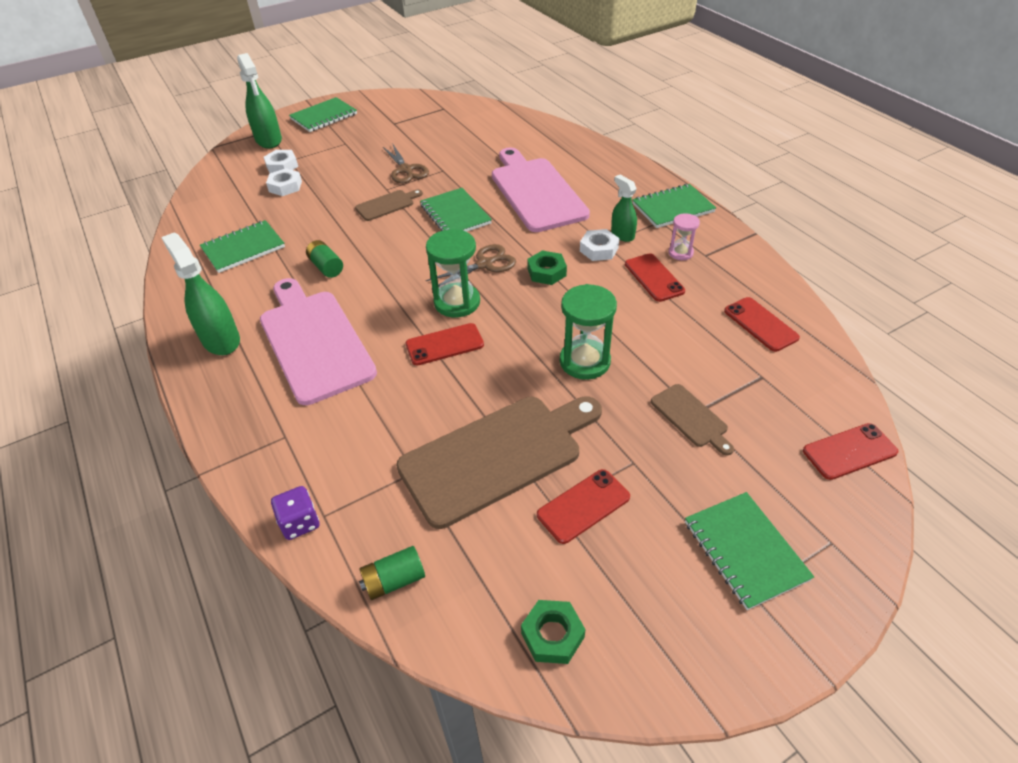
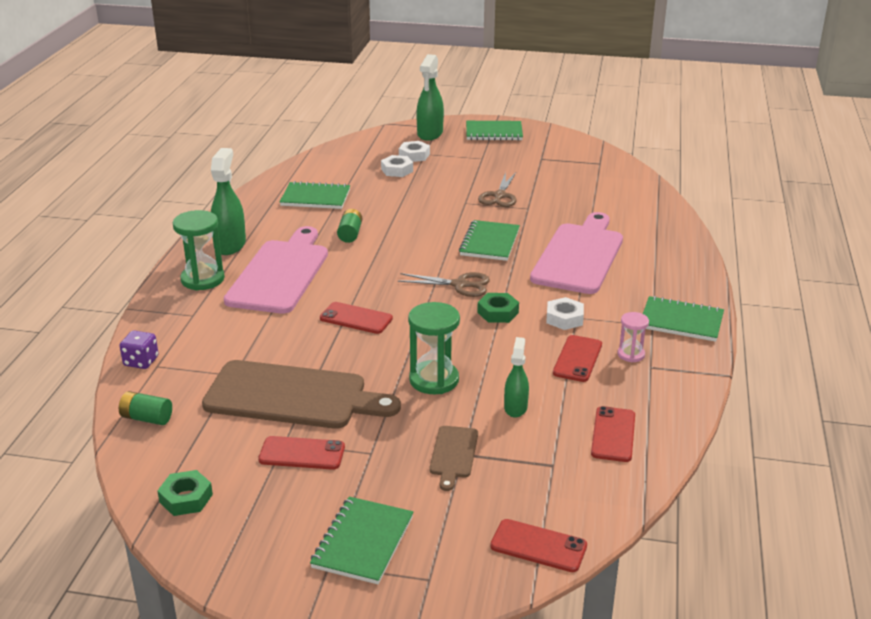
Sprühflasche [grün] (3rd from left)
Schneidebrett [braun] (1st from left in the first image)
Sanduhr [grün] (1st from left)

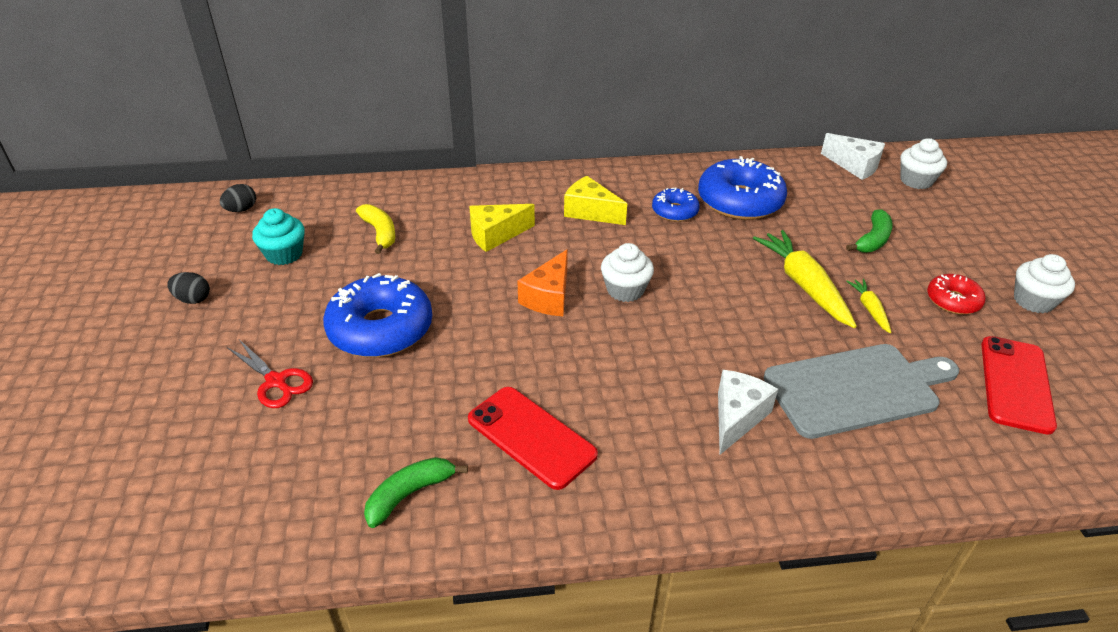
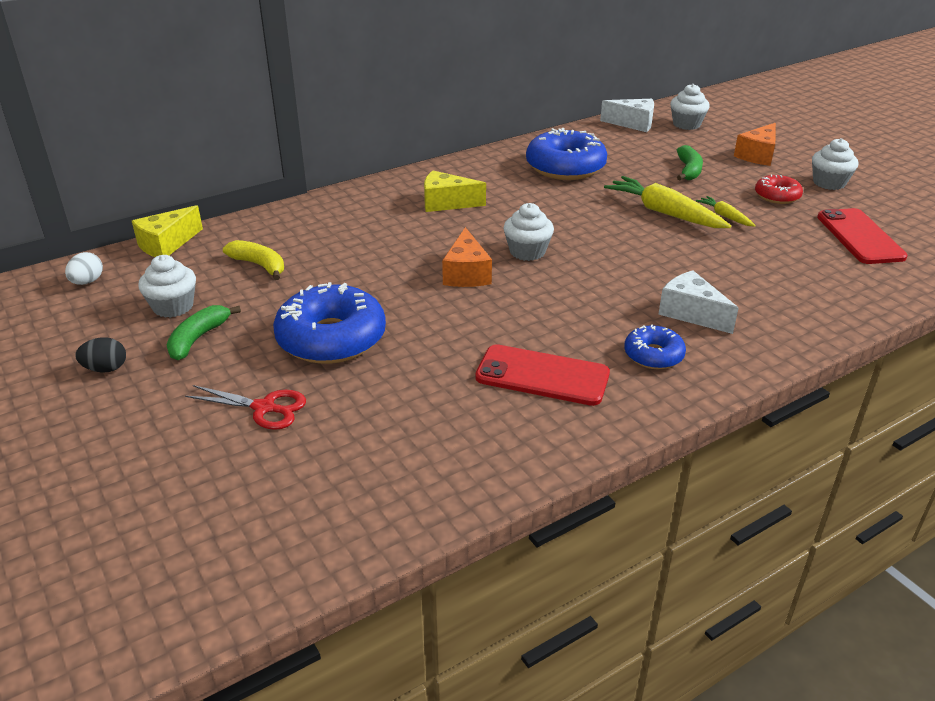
Ei [weiß]
Donut [blau] (3rd from left)
Käse [gelb] (1st from left)
Muffin [weiß] (1st from left)
Schneidebrett [grau]
Käse [weiß] (2nd from left)
Banane [grün] (1st from left)
Käse [orange] (2nd from left)

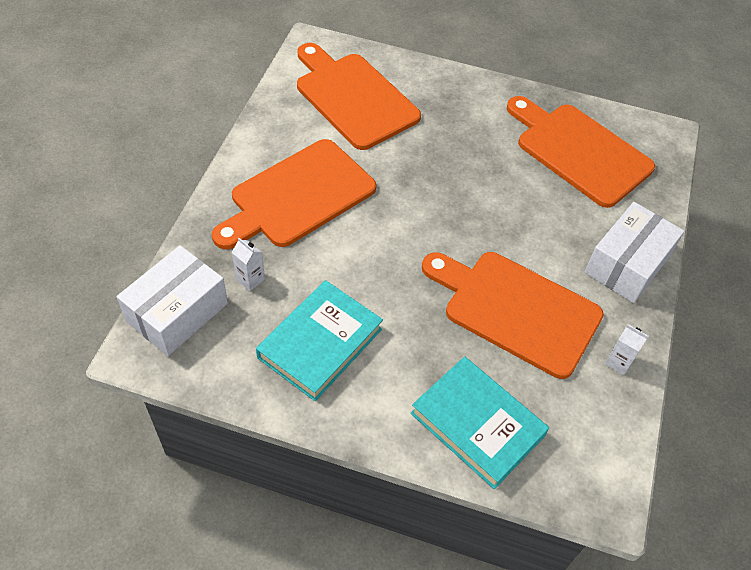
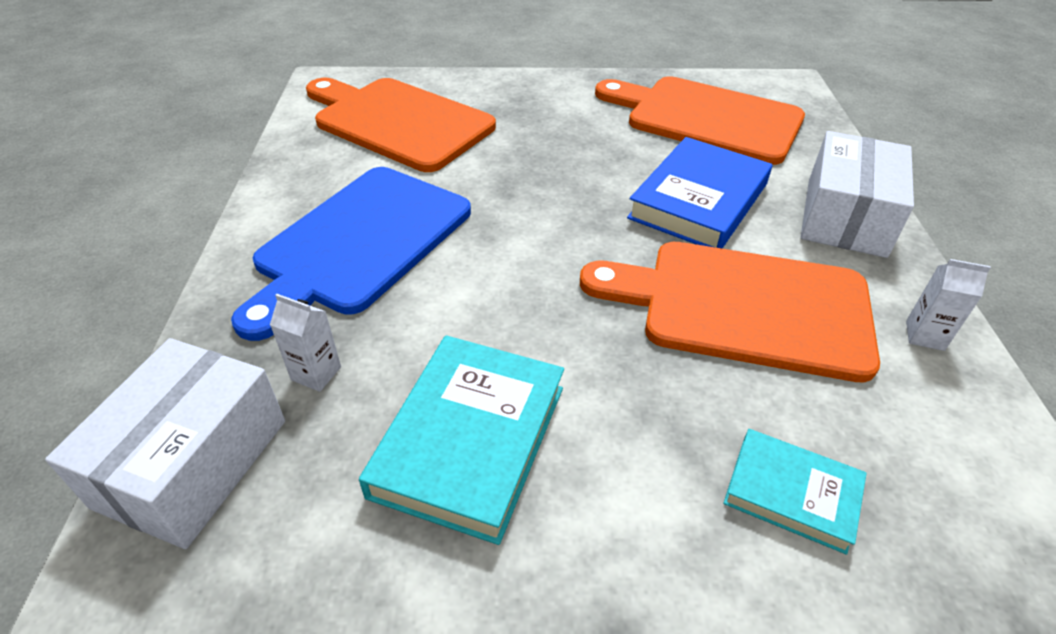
Schneidebrett [blau]
Buch [türkis] (2nd from left)
Buch [blau]

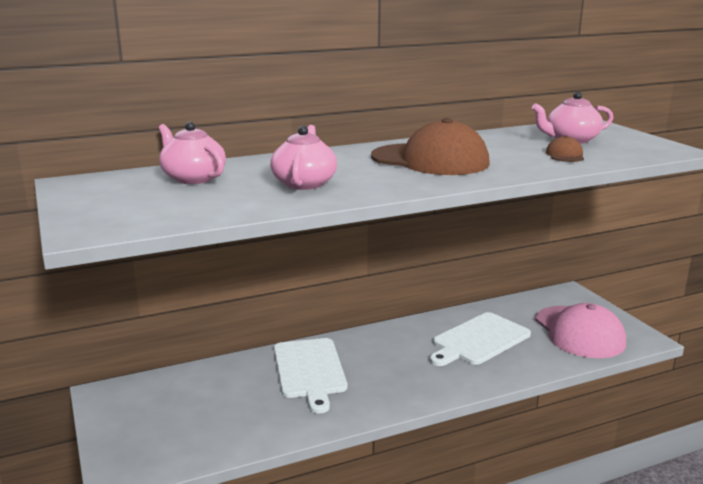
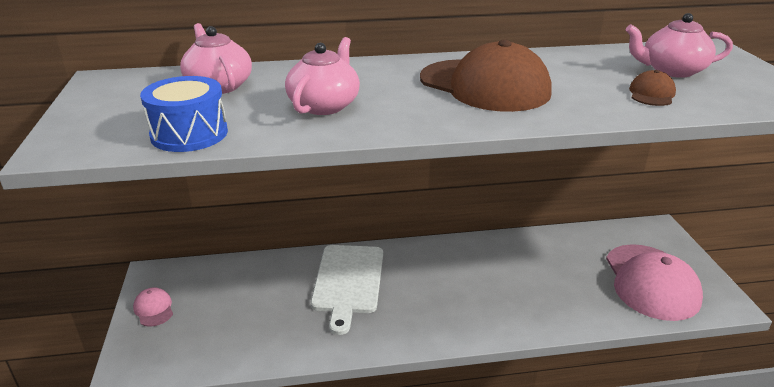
Schneidebrett [weiß] (2nd from left in the first image)
Trommel [blau]
Kappe [rosa] (1st from left)

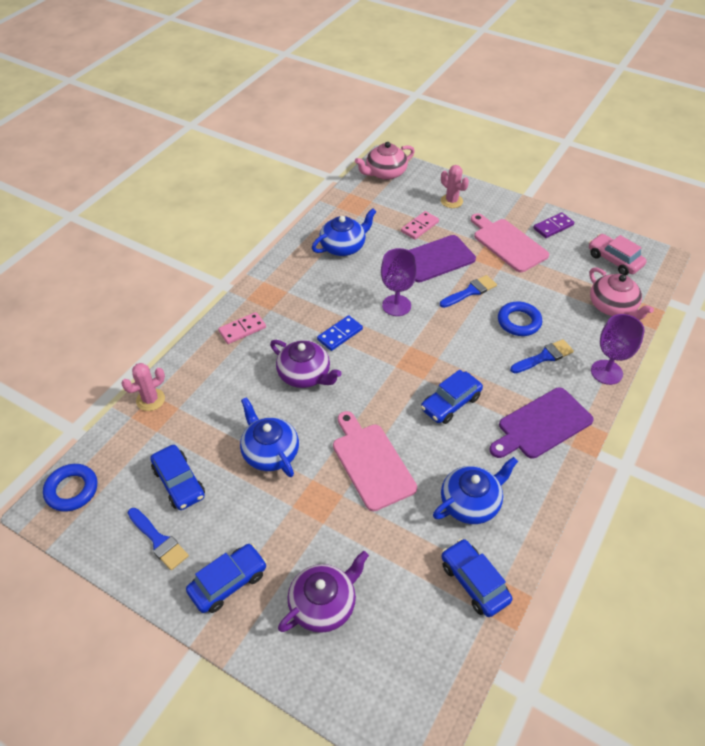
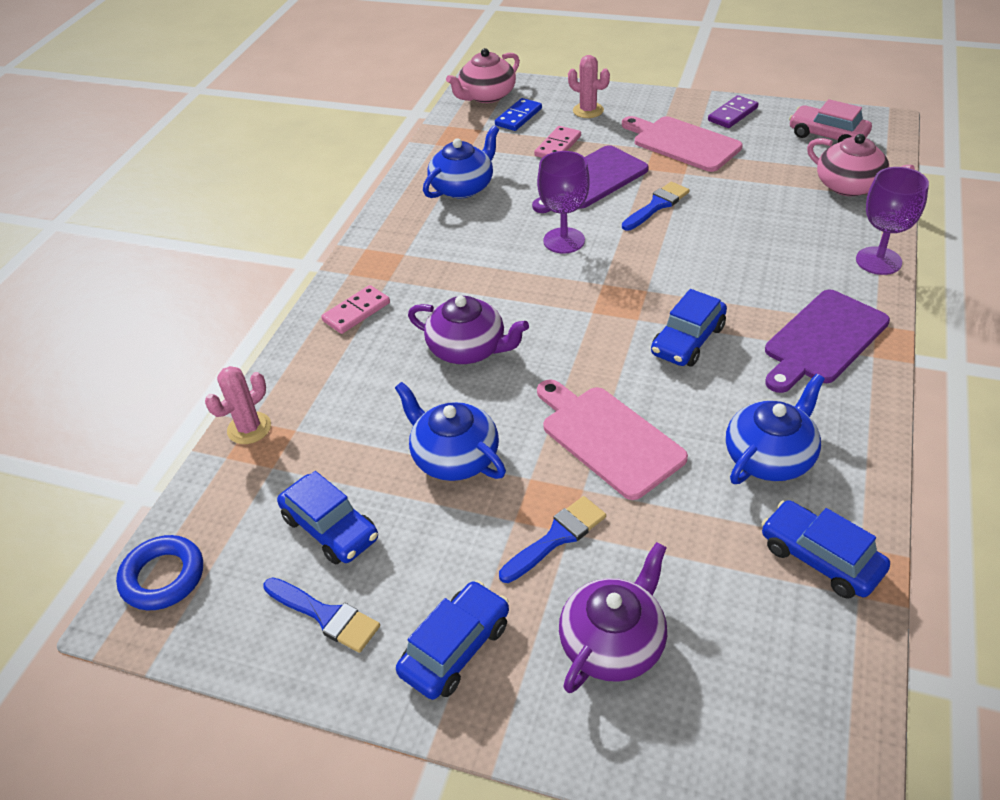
Ring [blau] (2nd from left in the first image)
Dominostein [blau]
Pinsel [blau] (2nd from left)

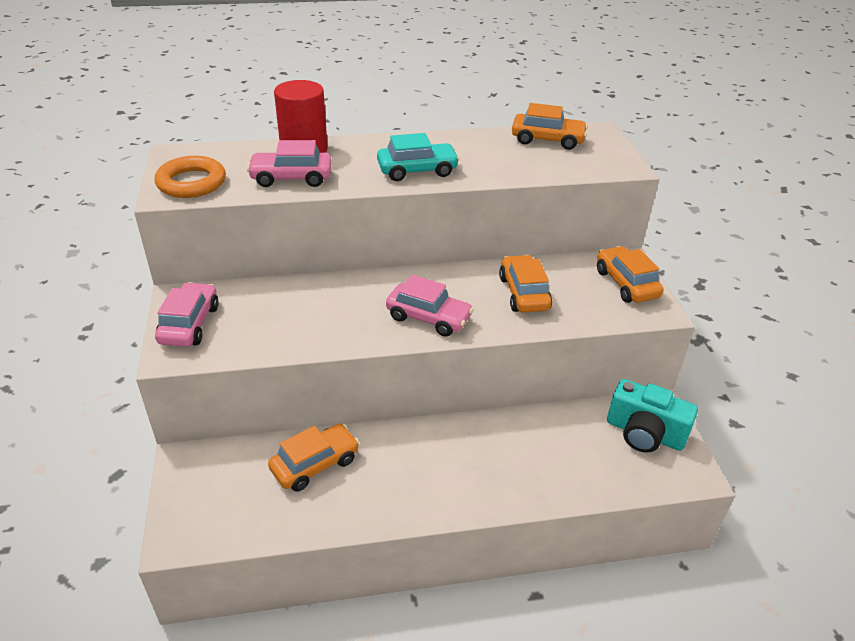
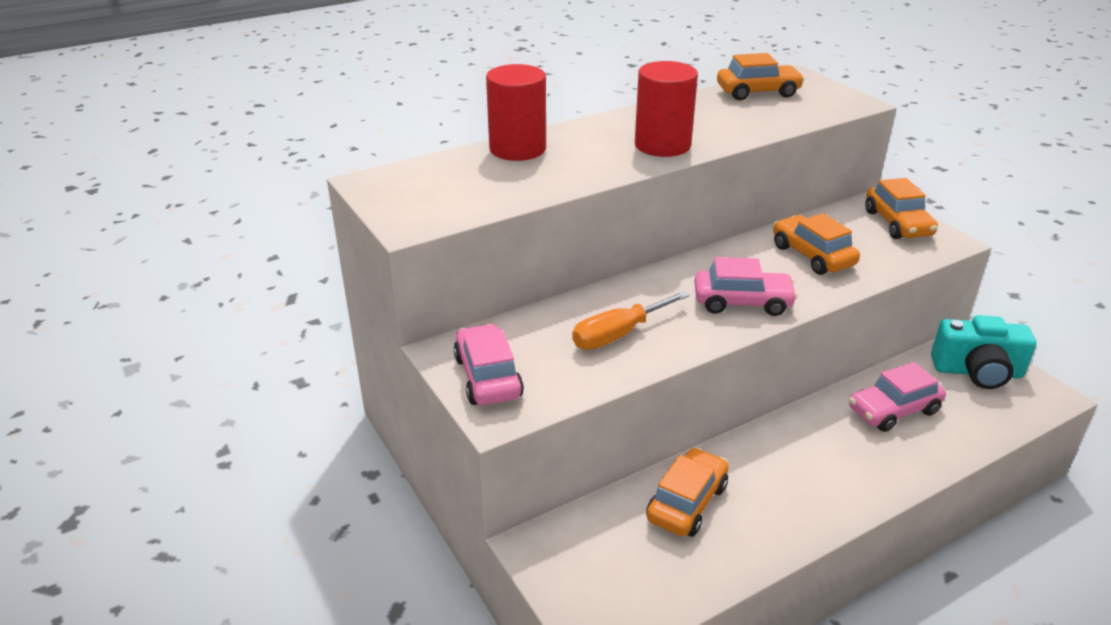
Vollzylinder [rot] (2nd from left)
Auto [rosa] (3rd from left)
Ring [orange]
Auto [orange] (4th from left)
Schraubenzieher [orange]

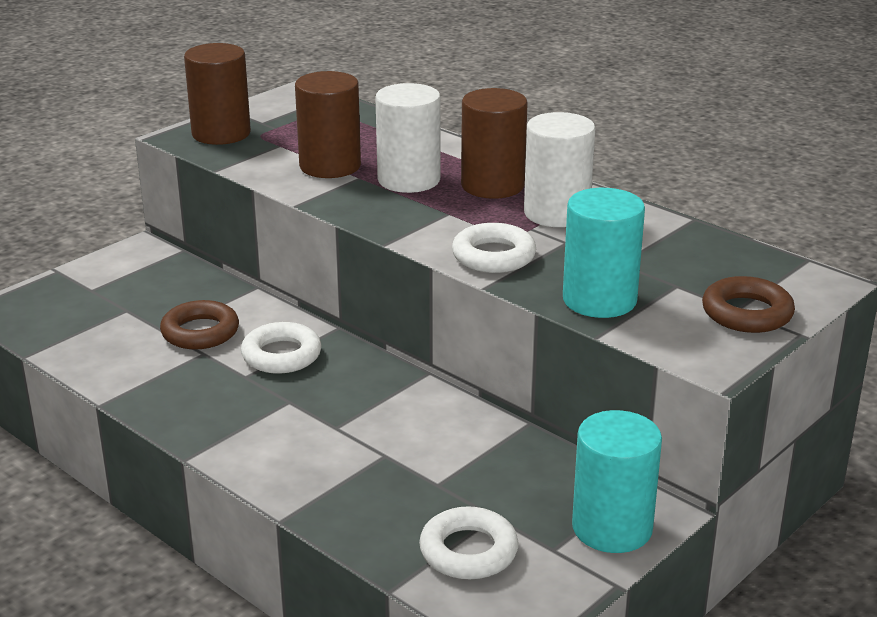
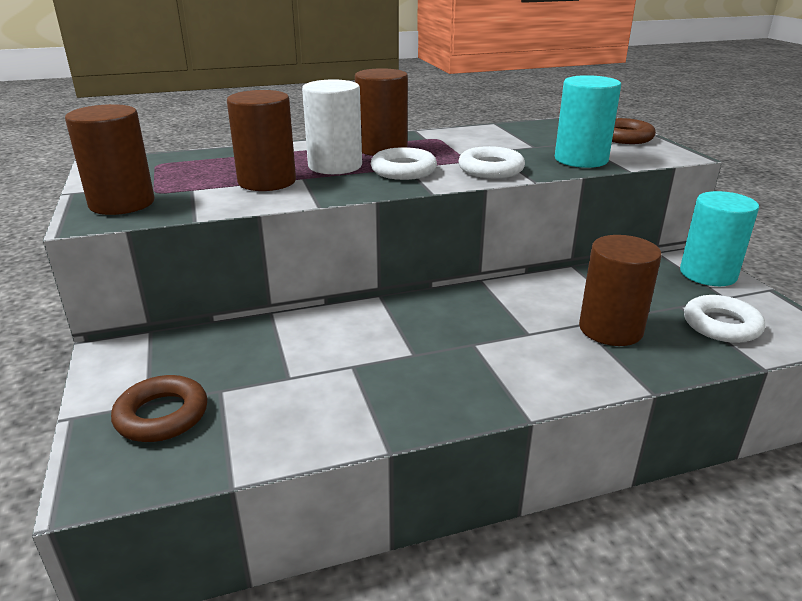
Vollzylinder [weiß] (2nd from left in the first image)
Ring [braun] (1st from left)
Ring [weiß] (1st from left)
Vollzylinder [braun] (4th from left)

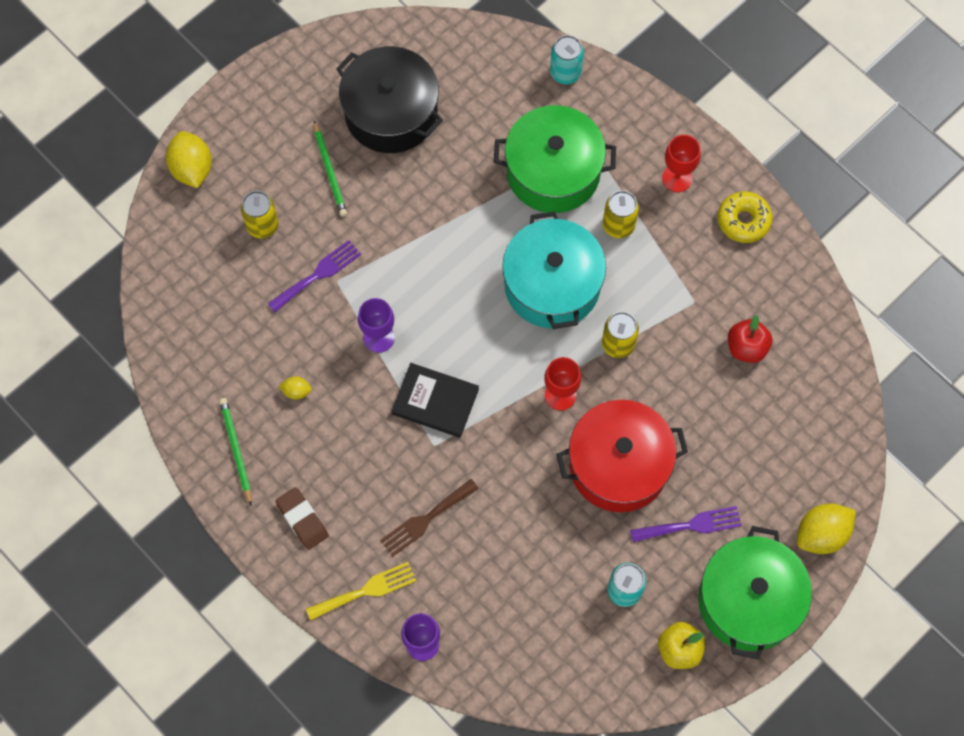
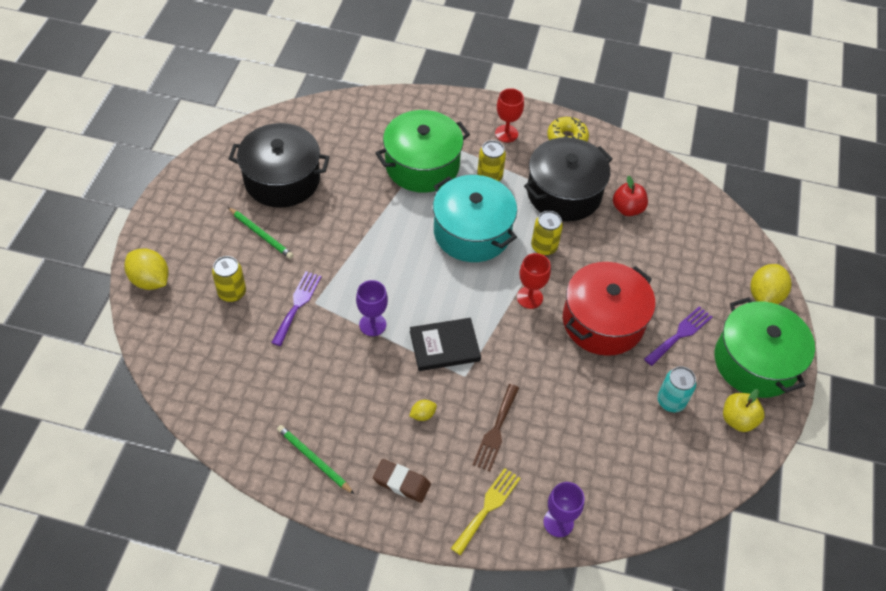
Dose [türkis] (1st from left in the first image)
Zitrone [gelb] (2nd from left)
Kochtopf [schwarz] (2nd from left)

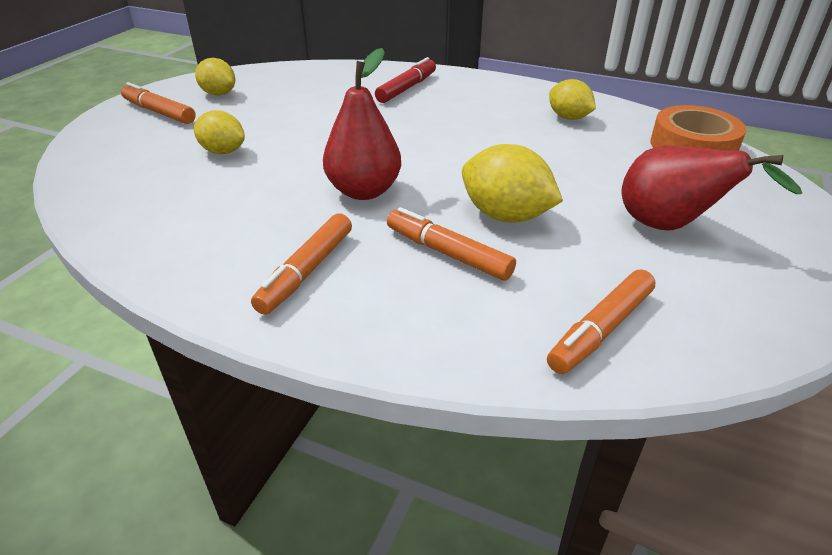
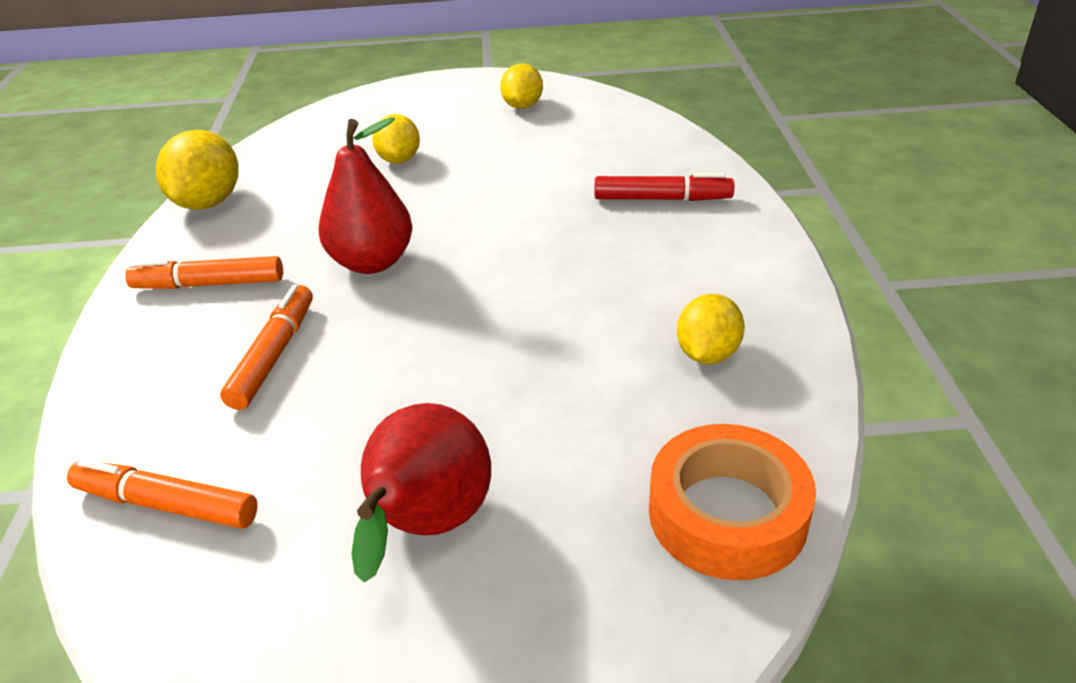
Filzstift [orange] (1st from left in the first image)
Zitrone [gelb] (1st from left)

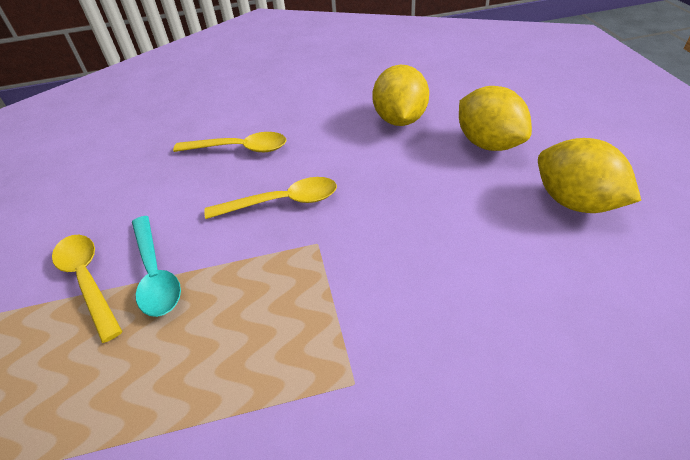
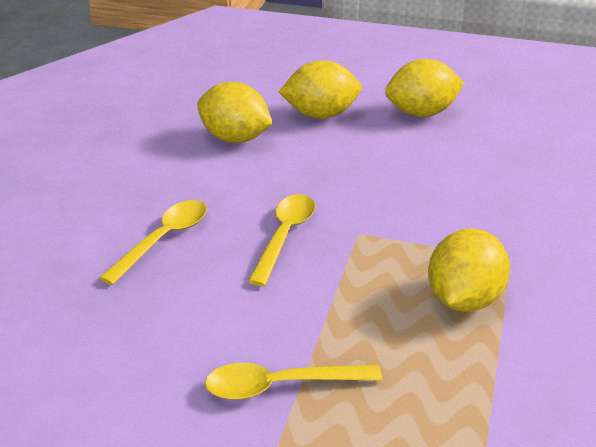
Löffel [türkis]
Zitrone [gelb] (4th from left)

